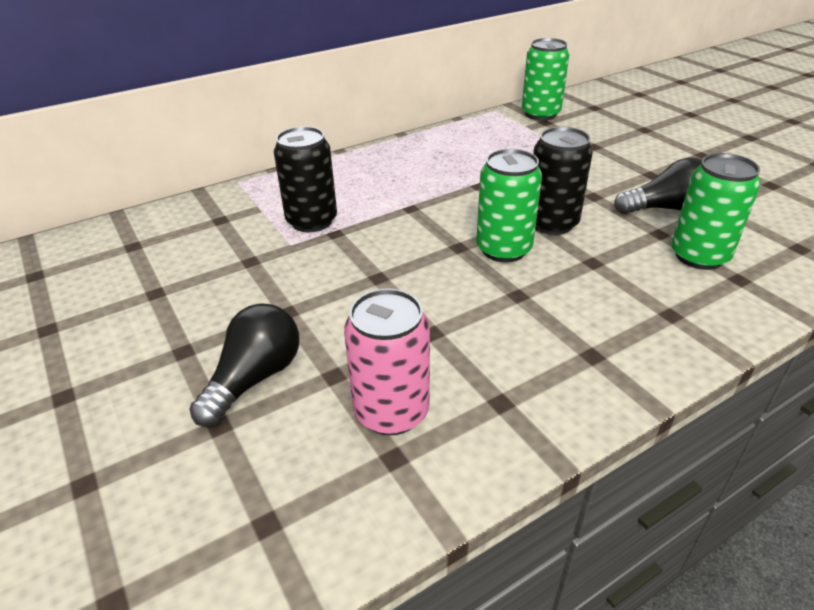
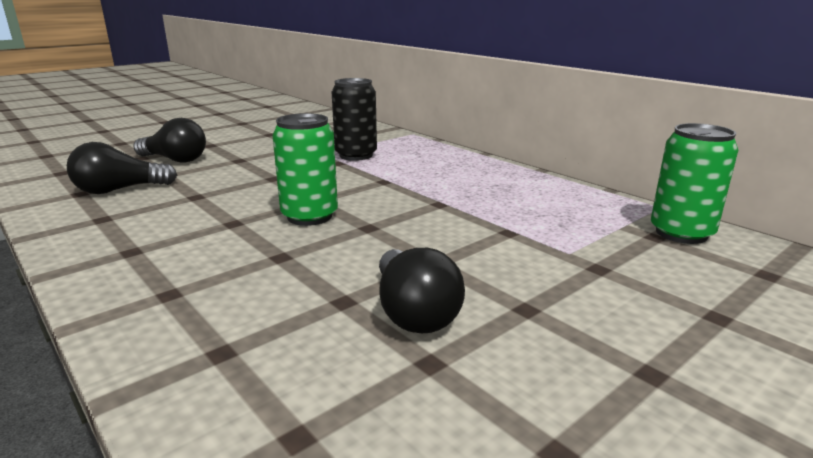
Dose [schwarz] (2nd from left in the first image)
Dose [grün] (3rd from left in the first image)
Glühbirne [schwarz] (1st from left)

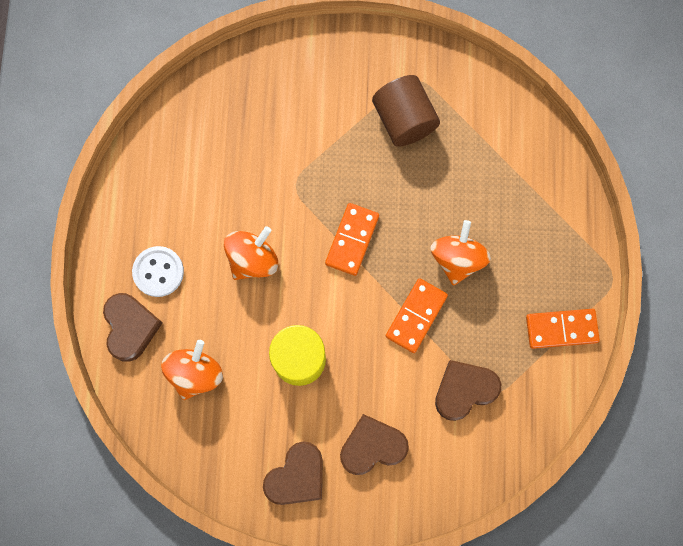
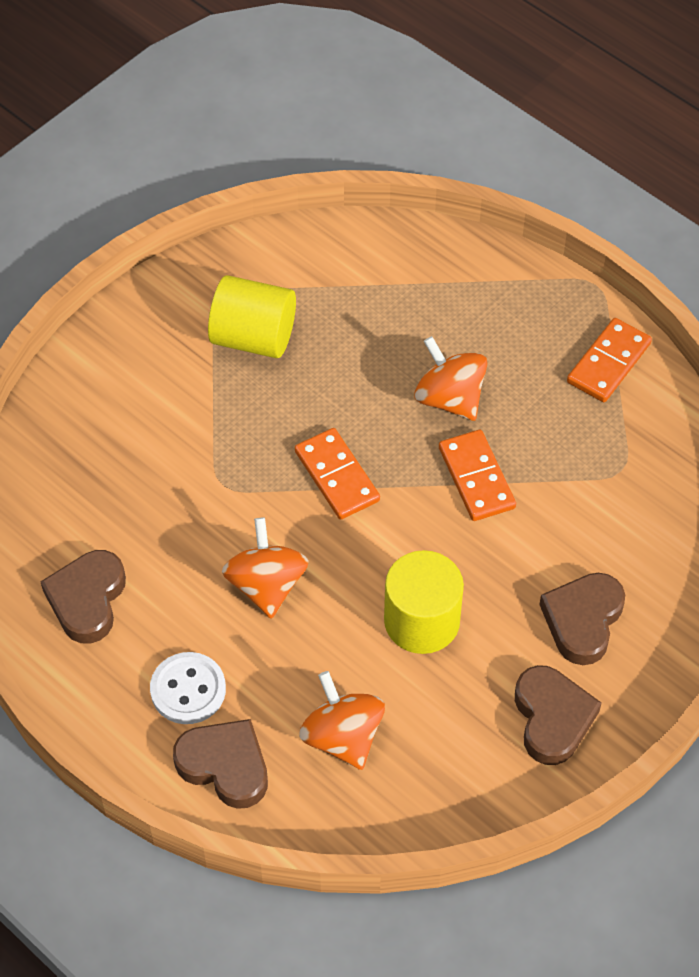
Vollzylinder [gelb] (1st from left)
Herz [braun] (1st from left)

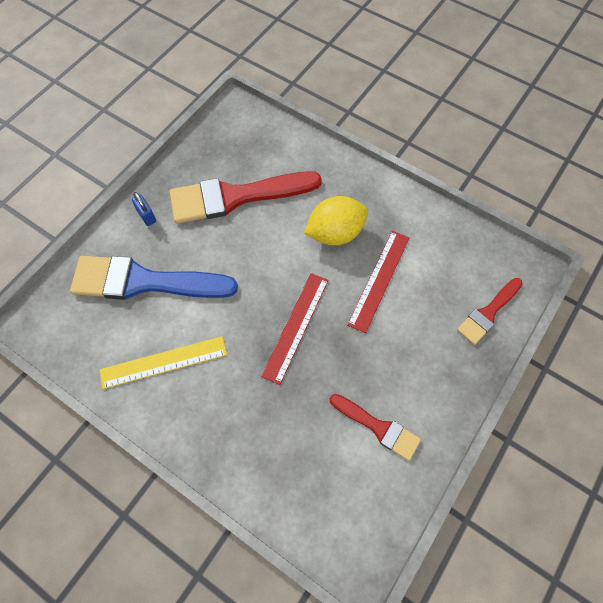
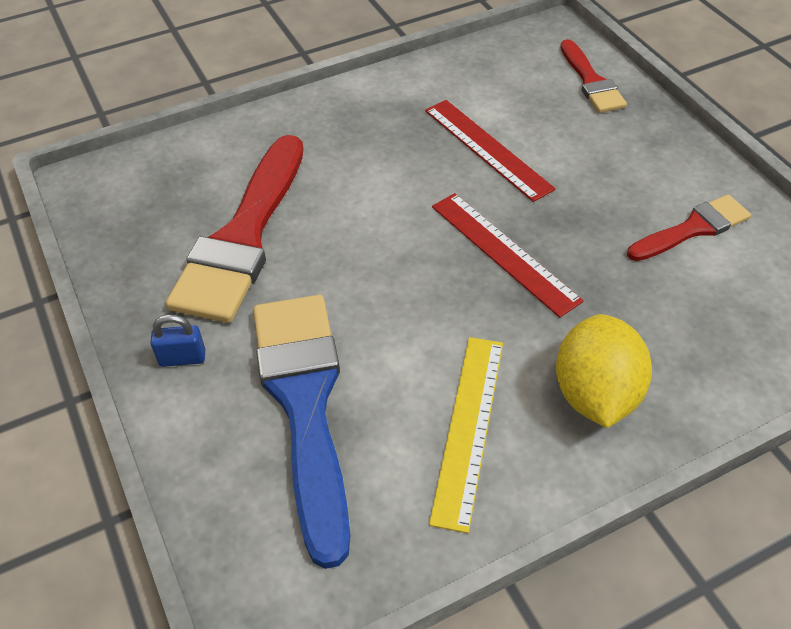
Zitrone [gelb]
Pinsel [blau]

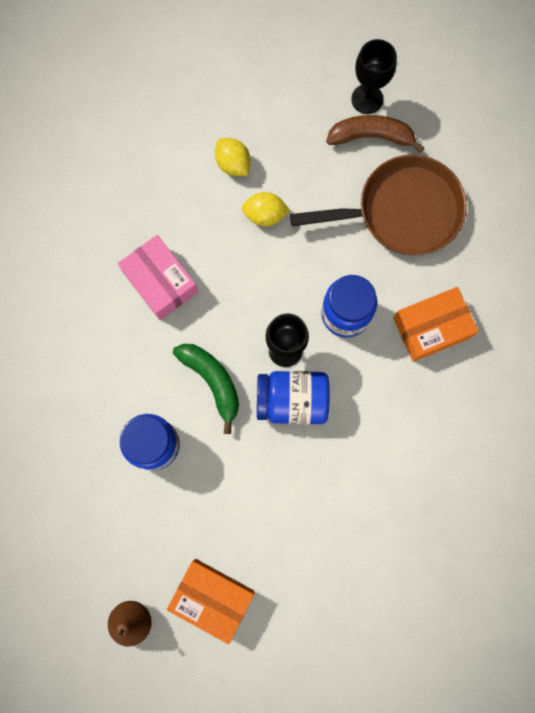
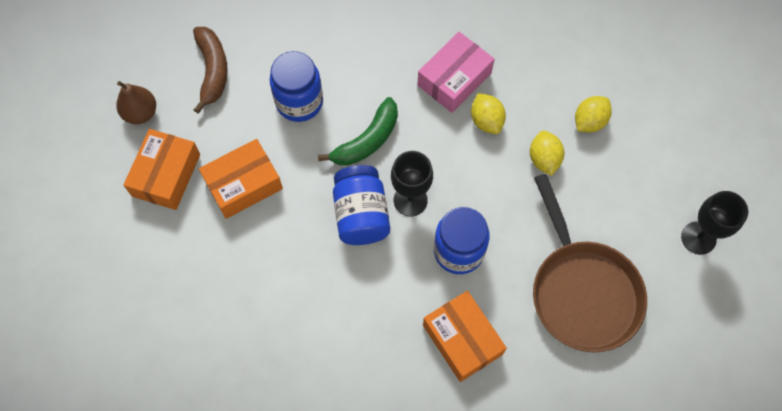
Banane [braun]
Zitrone [gelb] (1st from left)
Schachtel [orange] (2nd from left)

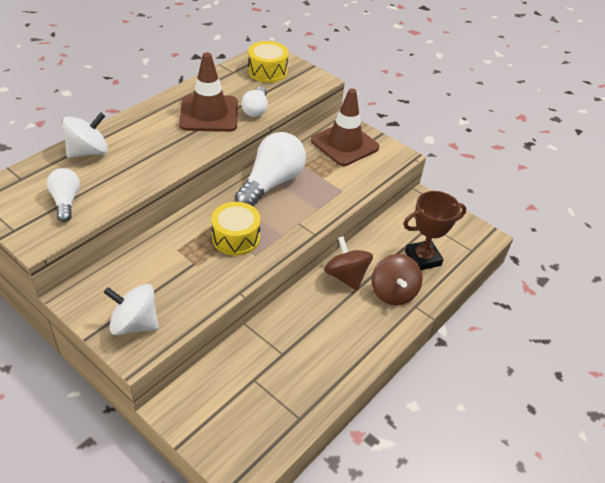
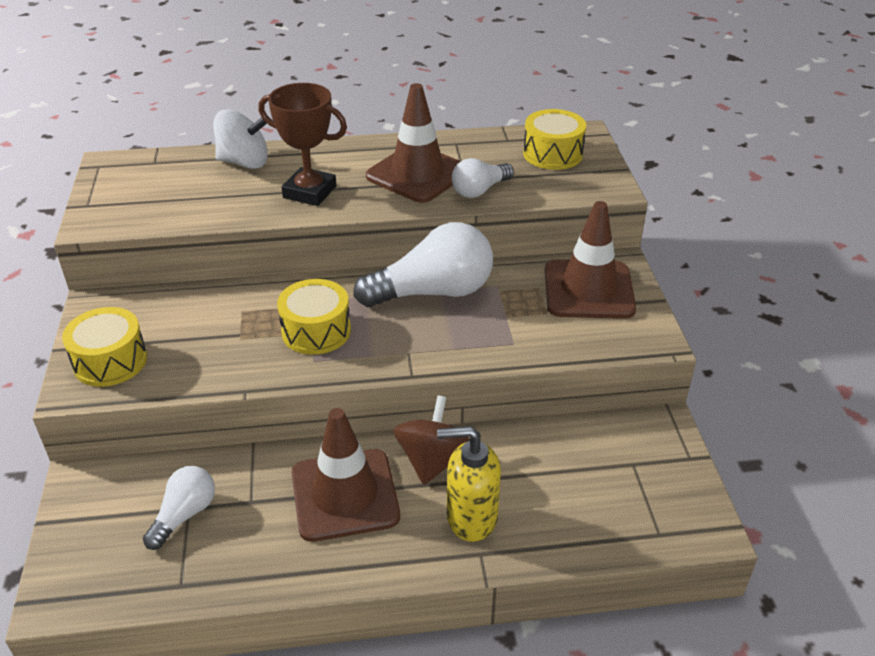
Glühbirne [weiß] (1st from left)
Pokal [braun]
Seifenspender [gelb]
Trommel [gelb] (1st from left)
Leitkegel [braun] (1st from left)

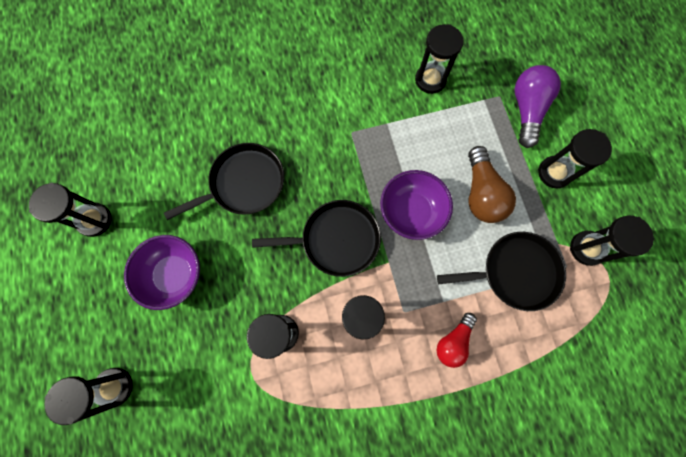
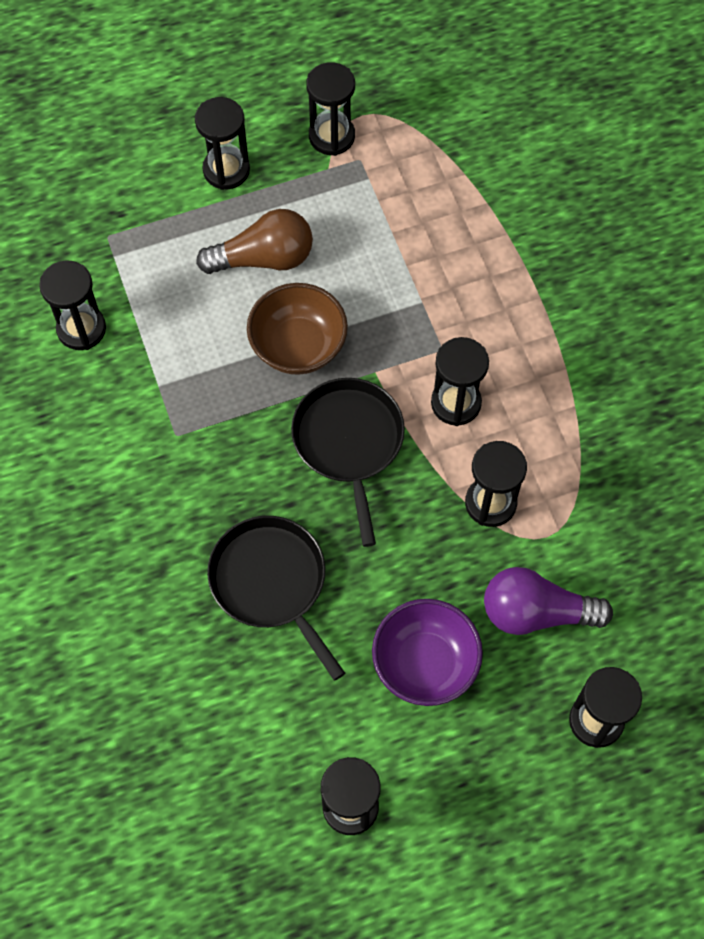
Glühbirne [lila]
Schüssel [braun]
Pfanne [schwarz] (3rd from left in the first image)
Glühbirne [rot]

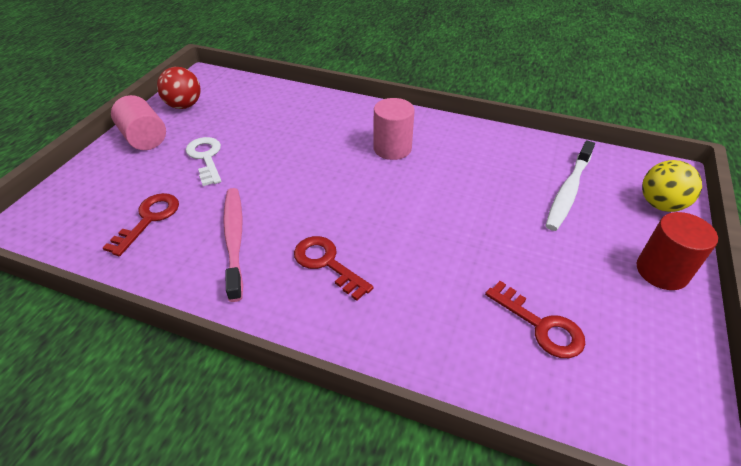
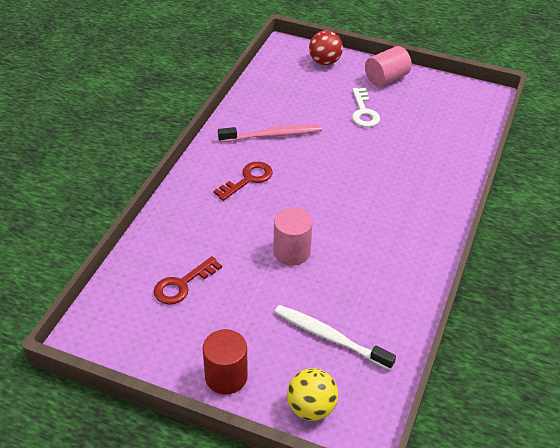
Ball [rot]
Vollzylinder [rosa] (1st from left)
Schlüssel [weiß]
Schlüssel [rot] (1st from left in the first image)

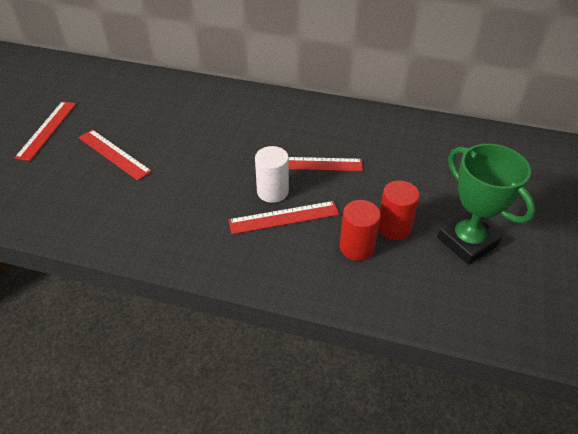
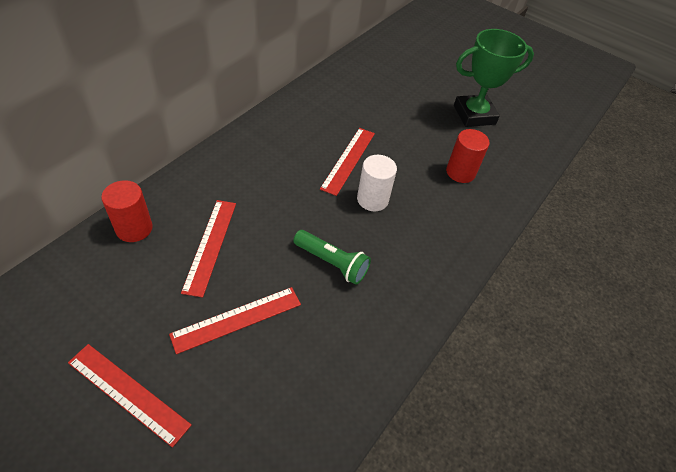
Vollzylinder [rot] (1st from left)
Lineal [rot] (2nd from left)
Taschenlampe [grün]

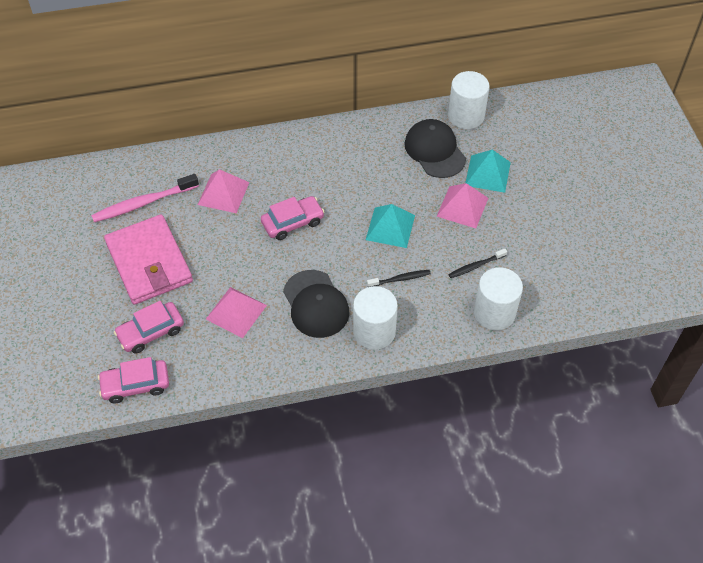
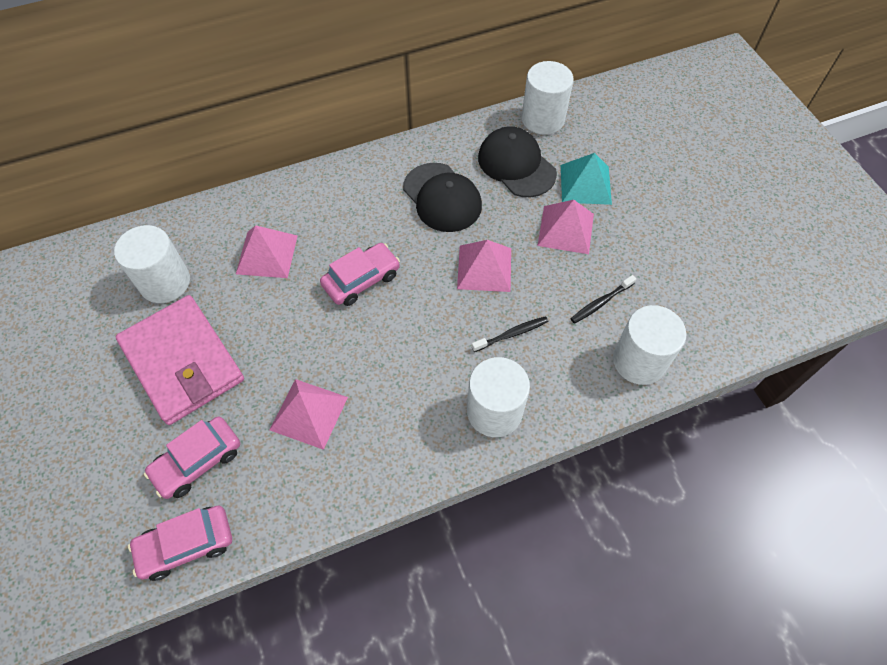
Vollzylinder [weiß] (1st from left)
Pyramide [rosa] (3rd from left)
Kappe [schwarz] (1st from left)

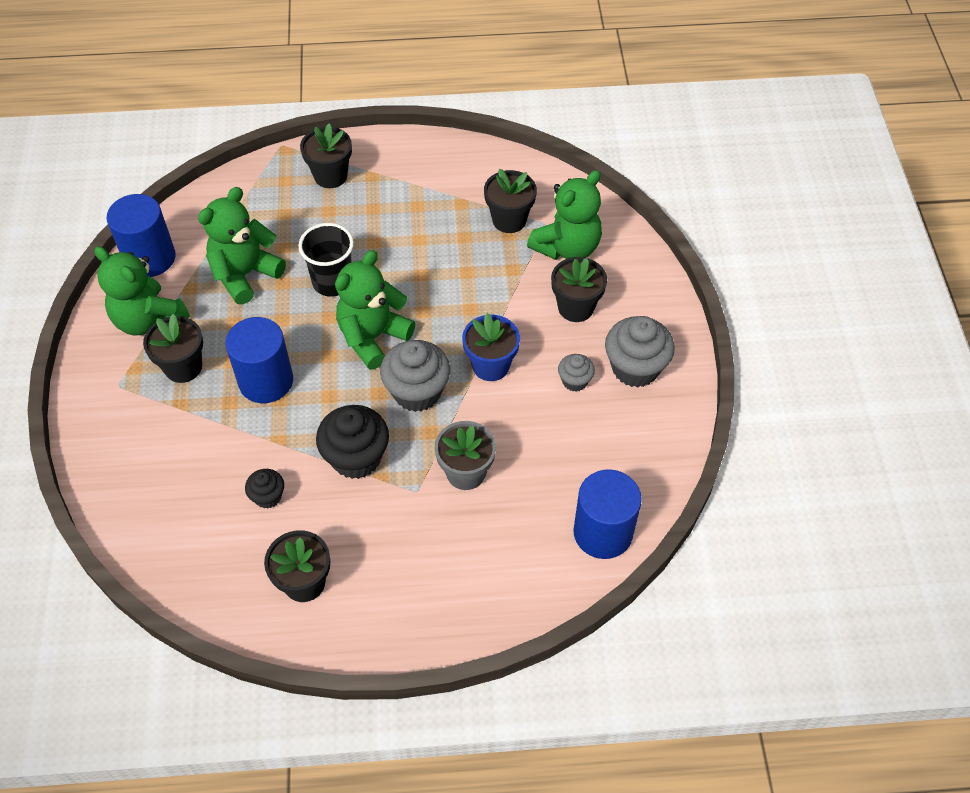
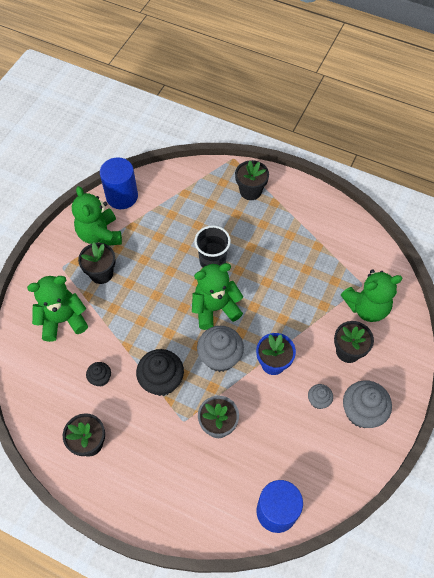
Blumentopf [schwarz] (4th from left in the first image)
Teddybär [grün] (1st from left)
Vollzylinder [blau] (2nd from left in the first image)

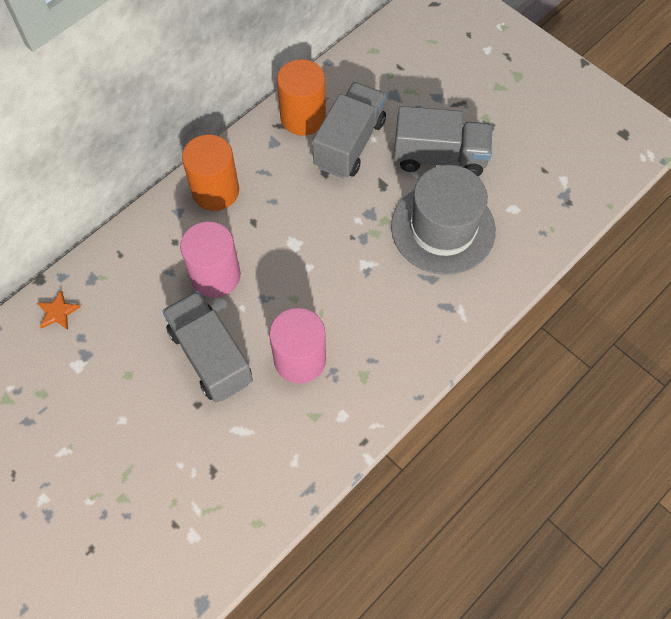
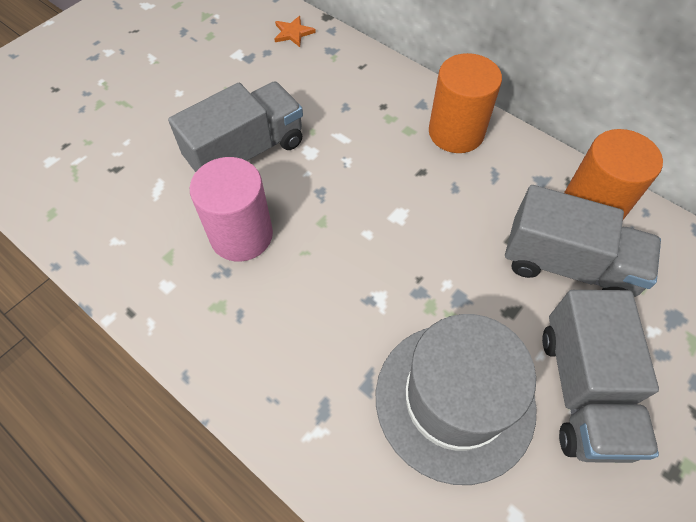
Vollzylinder [rosa] (1st from left in the first image)

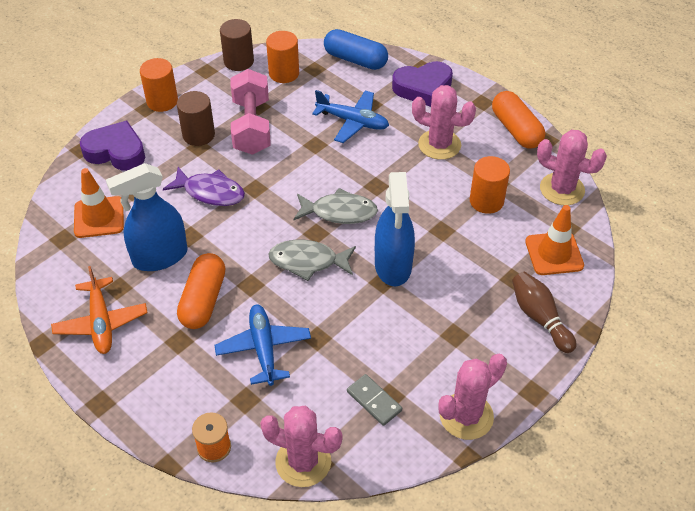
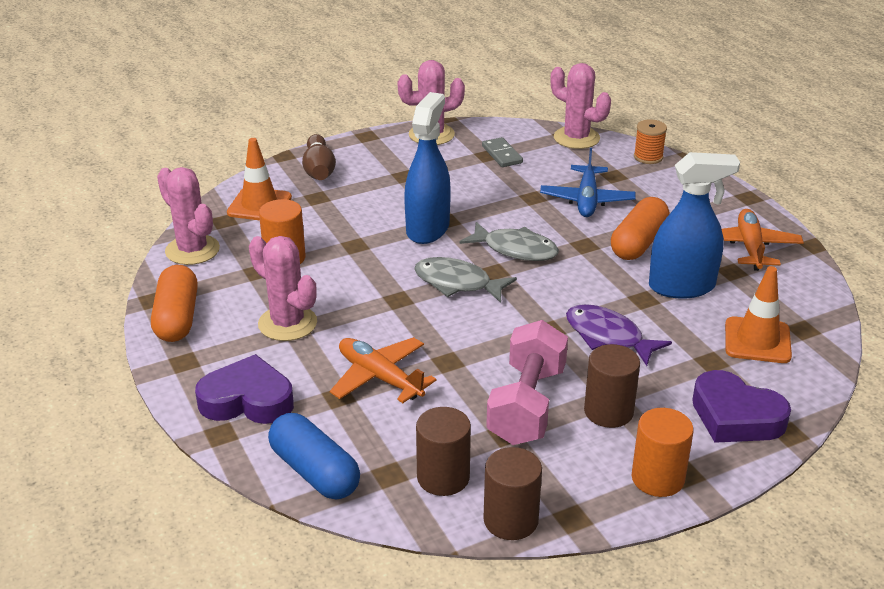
Vollzylinder [braun] (1st from left)
Flugzeug [orange] (1st from left)

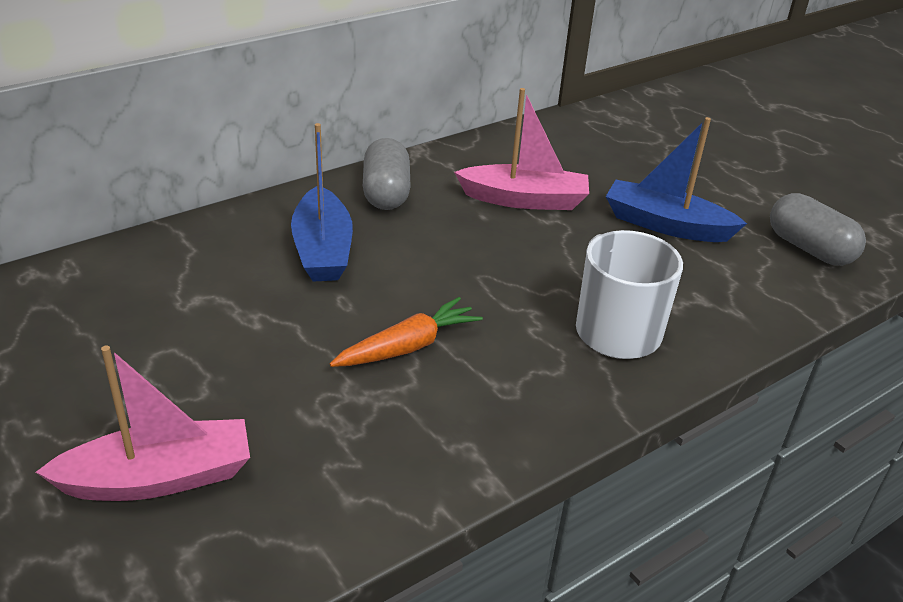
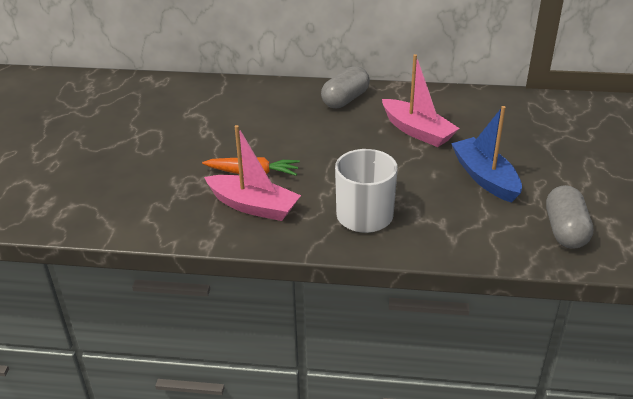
Boot [blau] (1st from left in the first image)
Boot [rosa] (1st from left)

